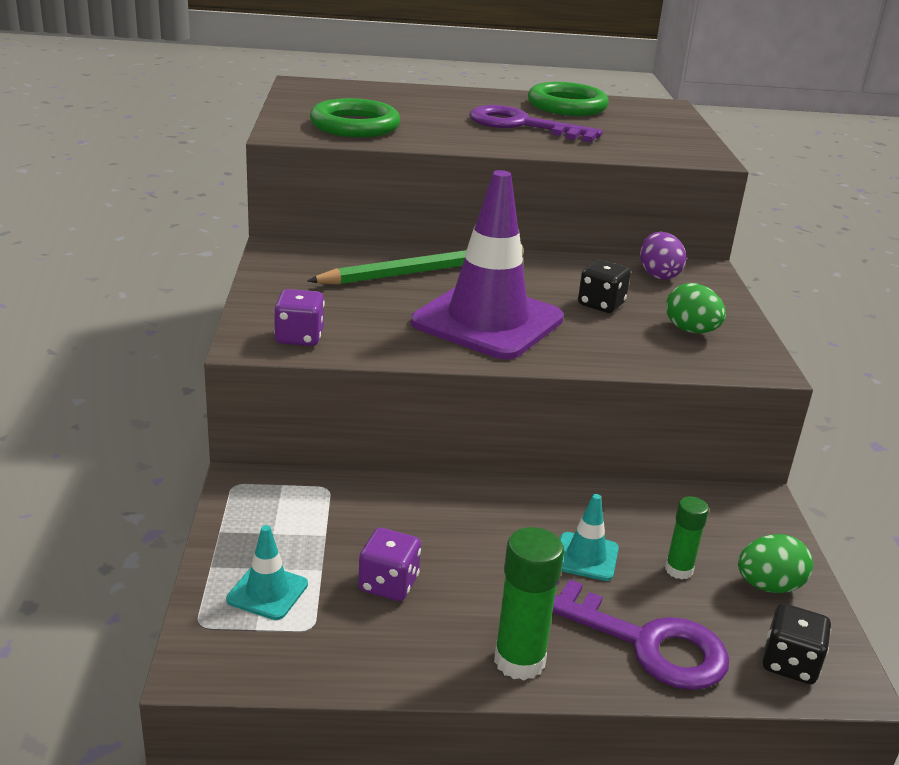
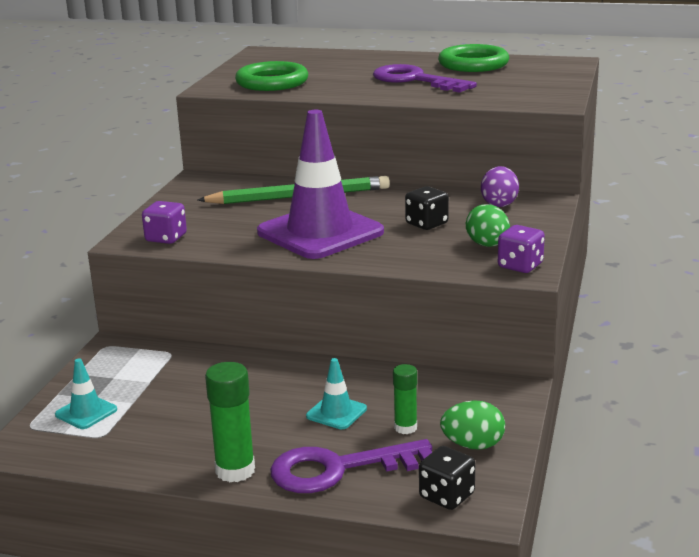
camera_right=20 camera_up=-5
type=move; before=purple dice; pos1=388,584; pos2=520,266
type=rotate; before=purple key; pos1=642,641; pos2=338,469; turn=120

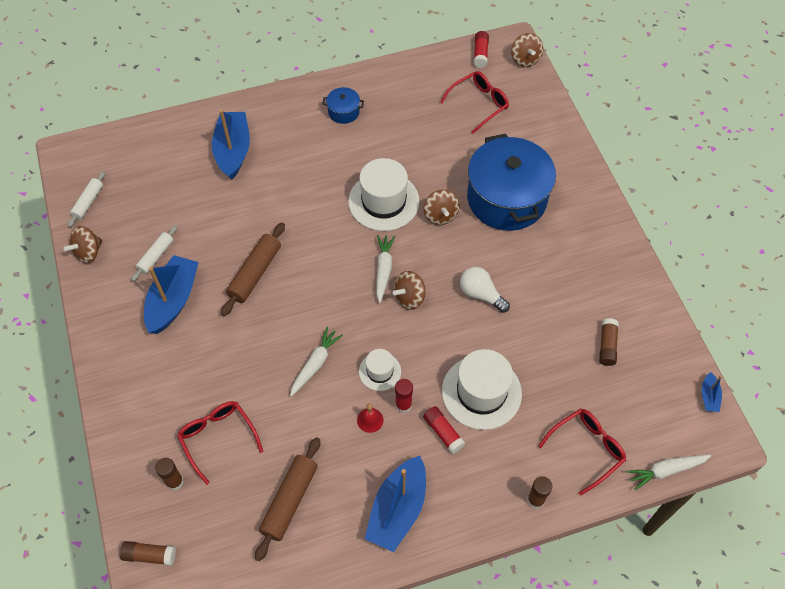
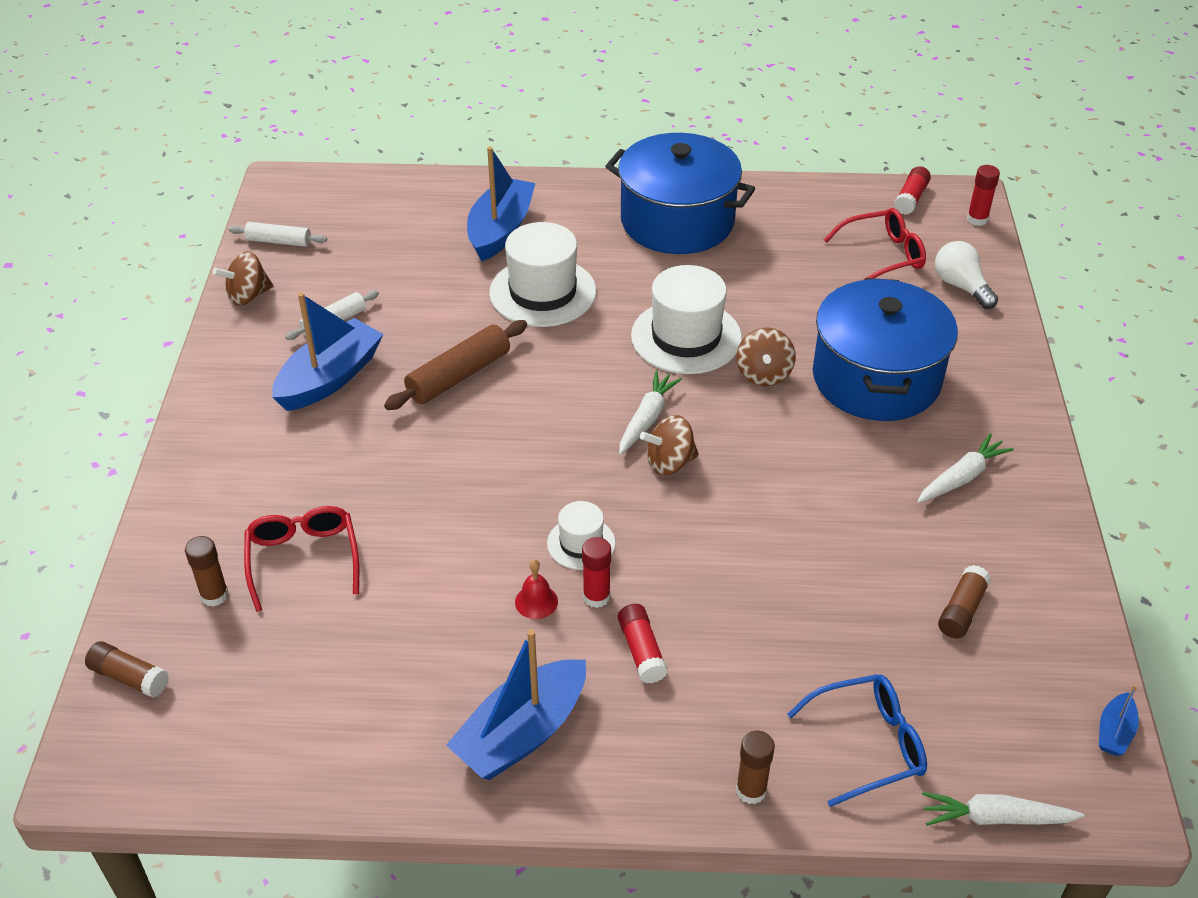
camera_right=20 camera_up=-15
type=rotate; before=snow-white dough roller; pos1=88,202; pos2=279,241; turn=60
type=delete; before=russet dough roller; pos1=289,500
type=move; before=snow-white carrot; pos1=315,364; pos2=961,477
type=resize; before=cobalt cooking pot; pos1=343,112; pos2=677,221; scale=2.39
type=move; before=snow-white hat; pos1=481,392; pos2=542,292
type=move; before=snow-white light bulb; pos1=481,294; pos2=961,286
type=replace; before=russet toy top; after=crimson glue; pos1=525,59; pos2=977,219
type=recolor; before=crimson spectacles; after=cobalt spectacles; pos1=586,449; pos2=867,745

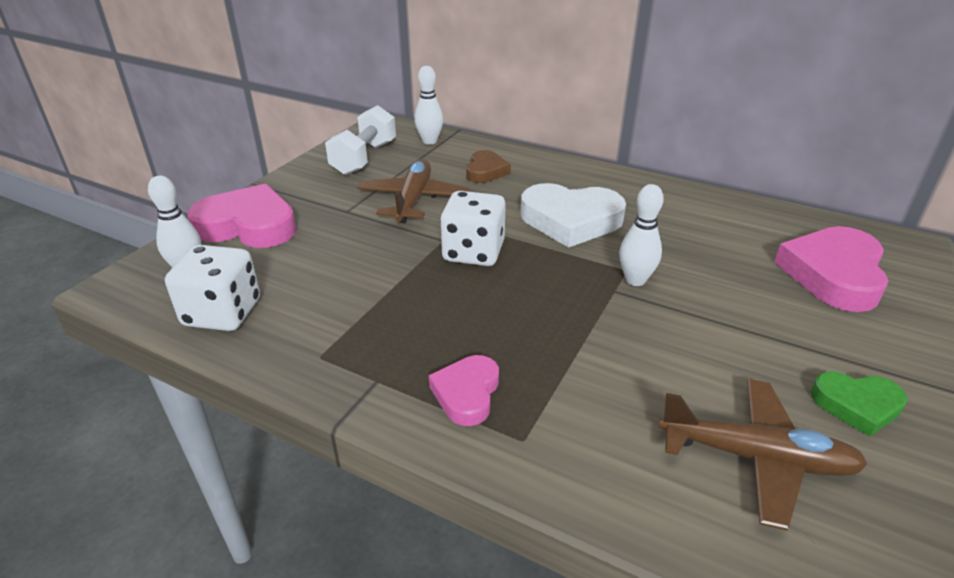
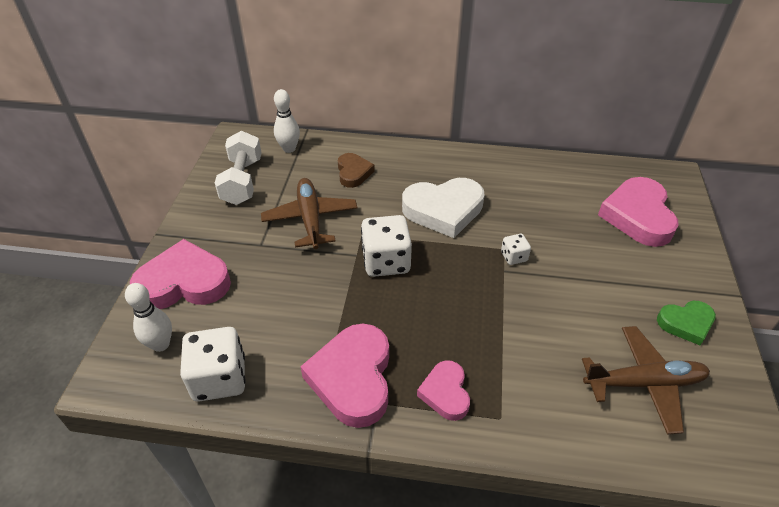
camera_right=-20 camera_up=10
type=replace; before=snow-white tenpin; after=snow-white dice; pos1=635,280; pos2=513,257
type=insert; after=rose-pink heart shape; pos2=353,378

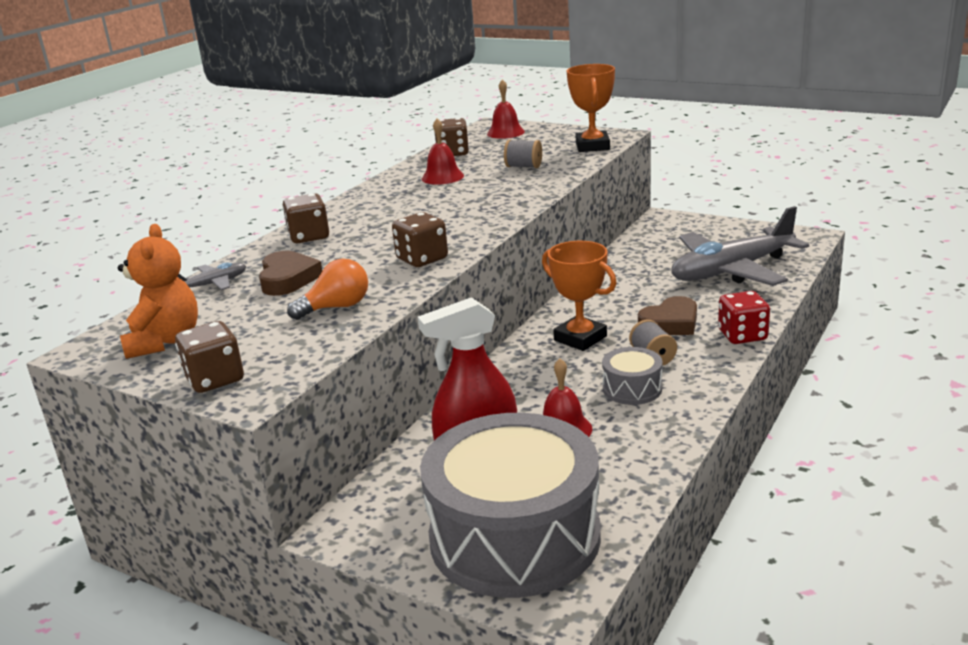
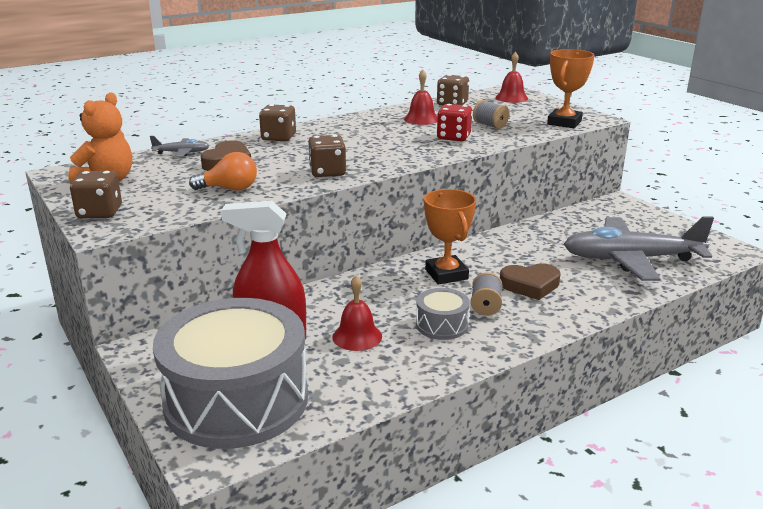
camera_right=25 camera_up=0
type=move; before=crimson dice; pos1=742,335; pos2=453,137

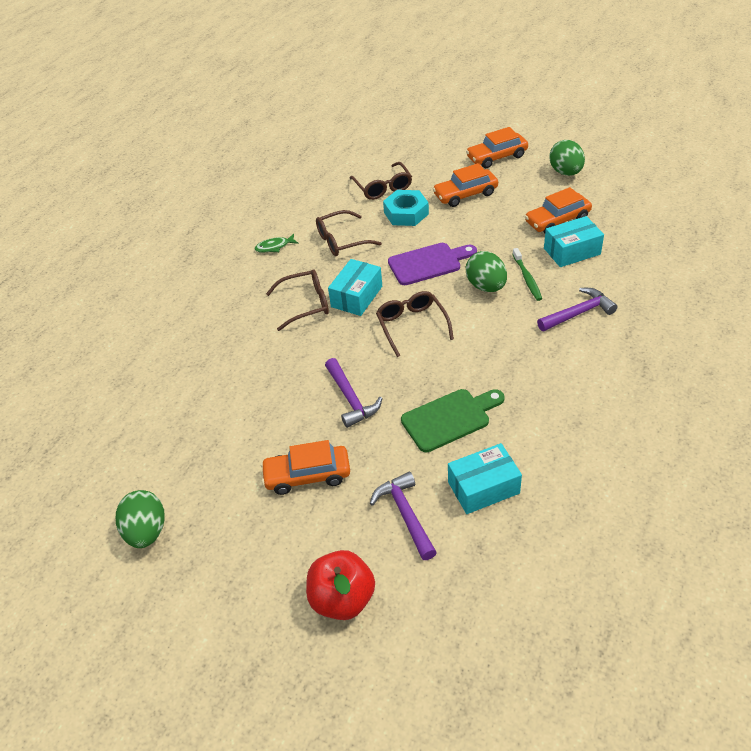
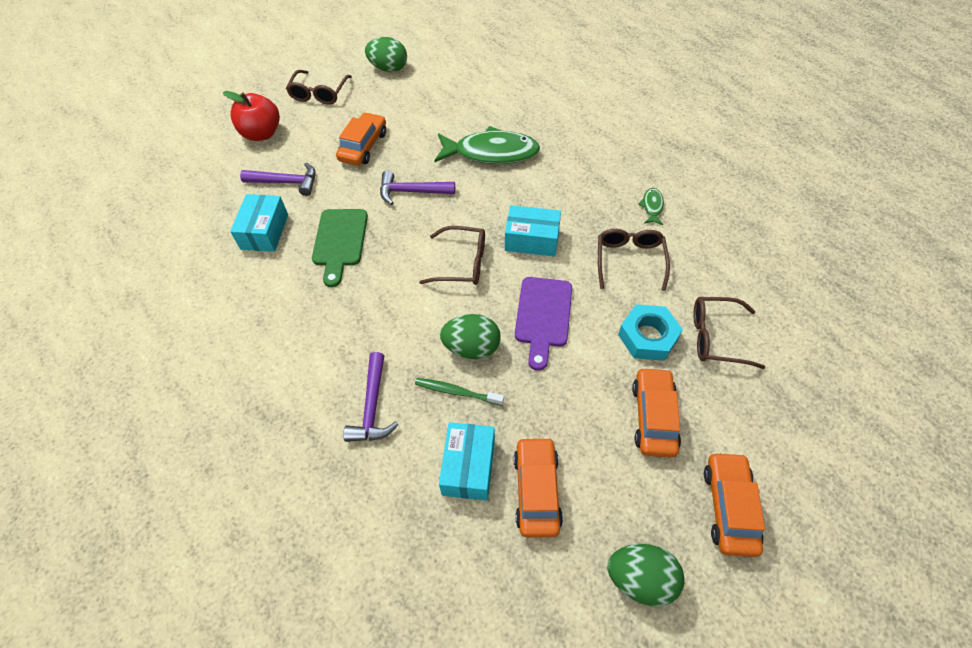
camera_right=115 camera_up=10
type=move; before=russet spectacles; pos1=306,304; pos2=319,93
type=rotate; before=aqua package; pos1=356,296; pos2=532,240; turn=-45
type=insert; after=emerald toy fish; pos2=491,153

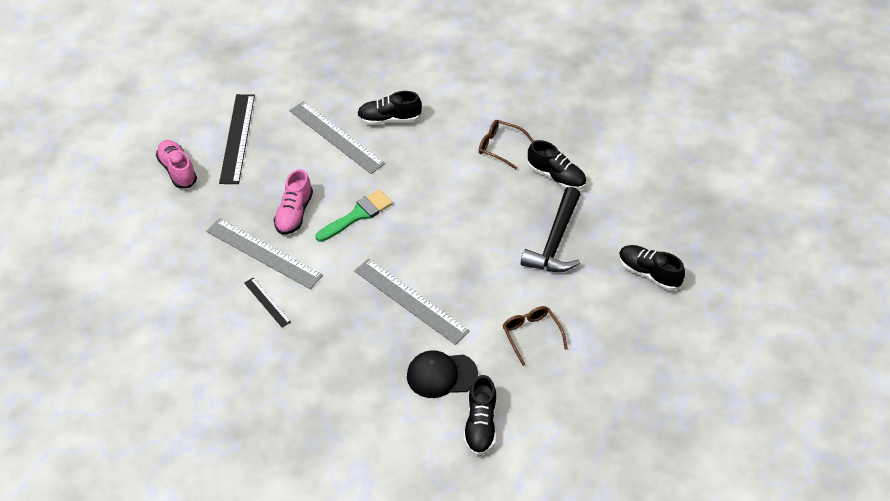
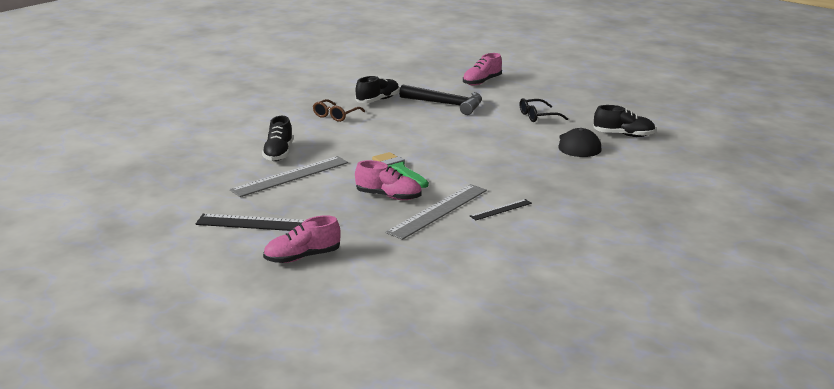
camera_right=-85 camera_up=-25
type=delete; before=gray straightedge; pos1=410,300
type=recolor; before=russet spectacles; after=jet-black spectacles; pos1=531,335; pos2=537,116
type=recolor; before=jet-black lace-up shoe; after=rose-pink lace-up shoe; pos1=648,273; pos2=482,82

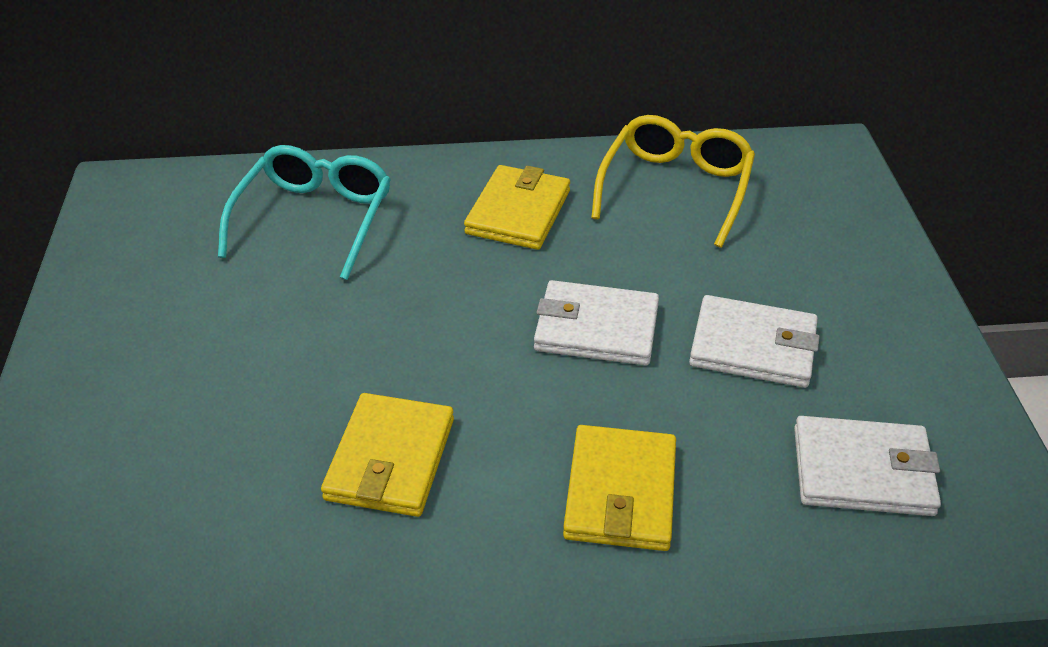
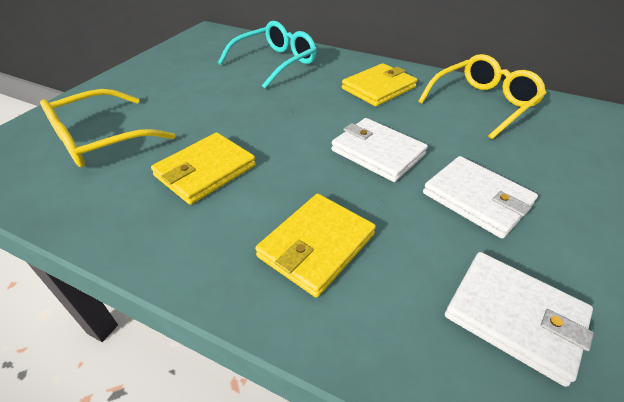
camera_right=30 camera_up=0
type=insert; after=yellow spectacles; pos2=99,139

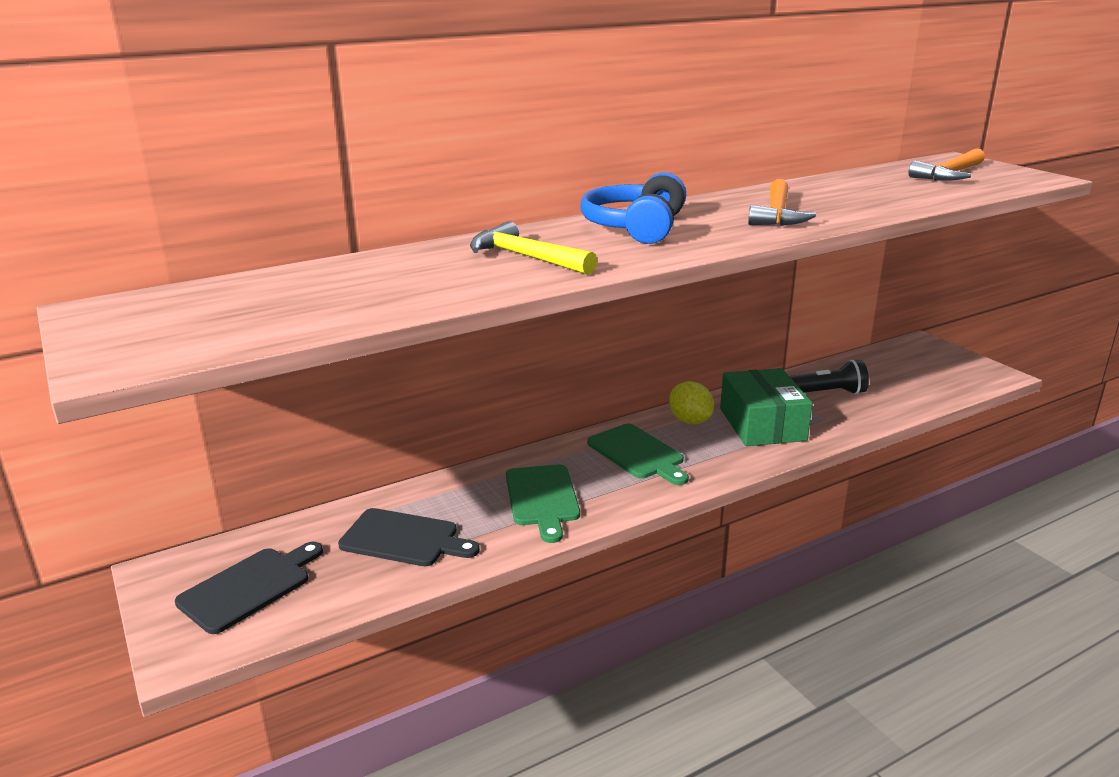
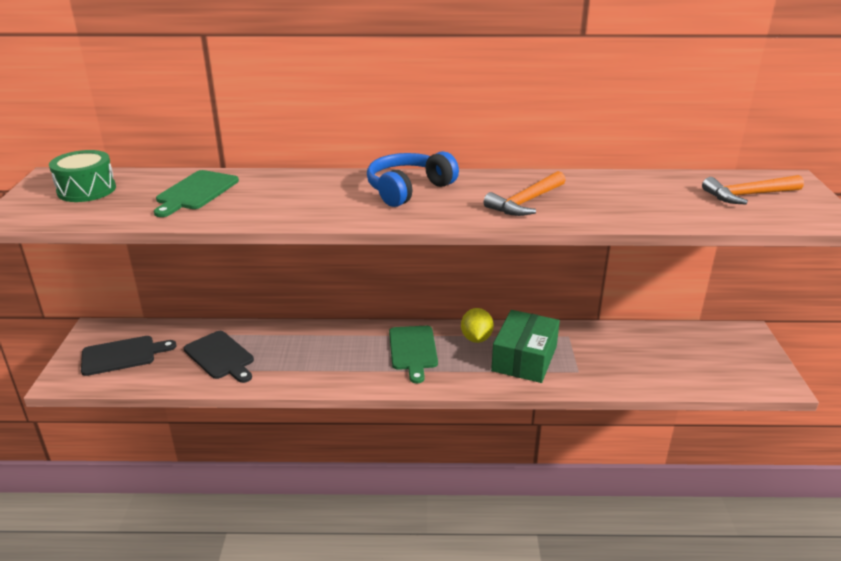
camera_right=30 camera_up=5
type=delete; before=yellow claw hammer; pos1=526,257
type=move; before=emerald chopping board; pos1=542,498; pos2=196,192
type=delete; before=jet-black torch; pos1=824,393
type=insert; after=emerald toy drum; pos2=86,190

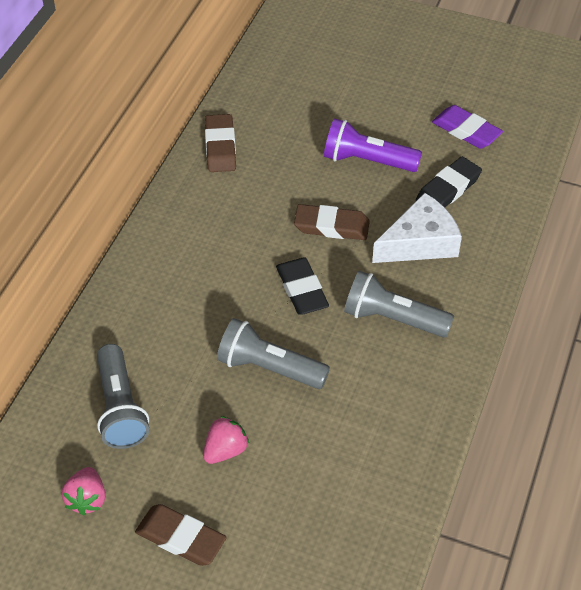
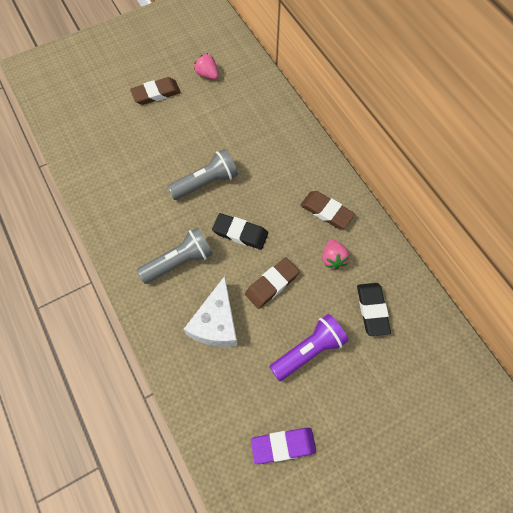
camera_right=130 camera_up=15
type=delete; before=gray torch; pos1=120,408
type=move; before=rose-pink berry; pos1=225,450; pos2=333,259
type=move; before=russet pencil eraser; pos1=220,147; pos2=326,211
type=move; before=jet-black pencil eraser; pos1=448,189; pos2=372,310

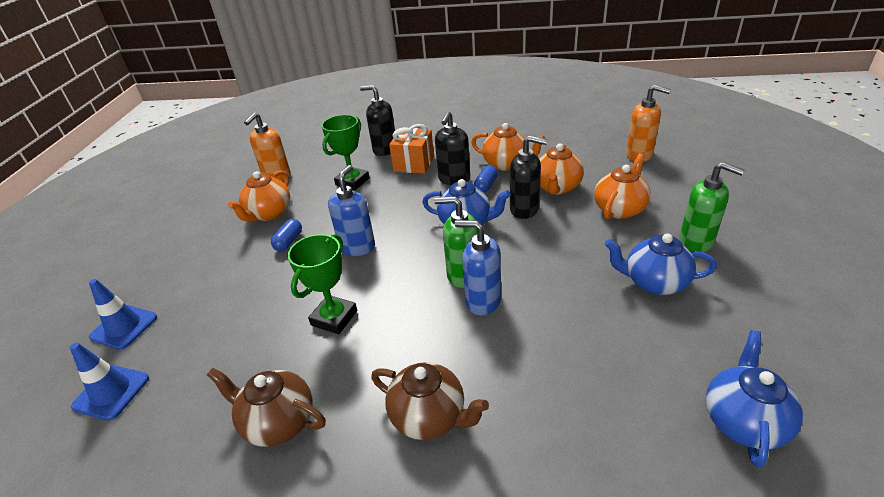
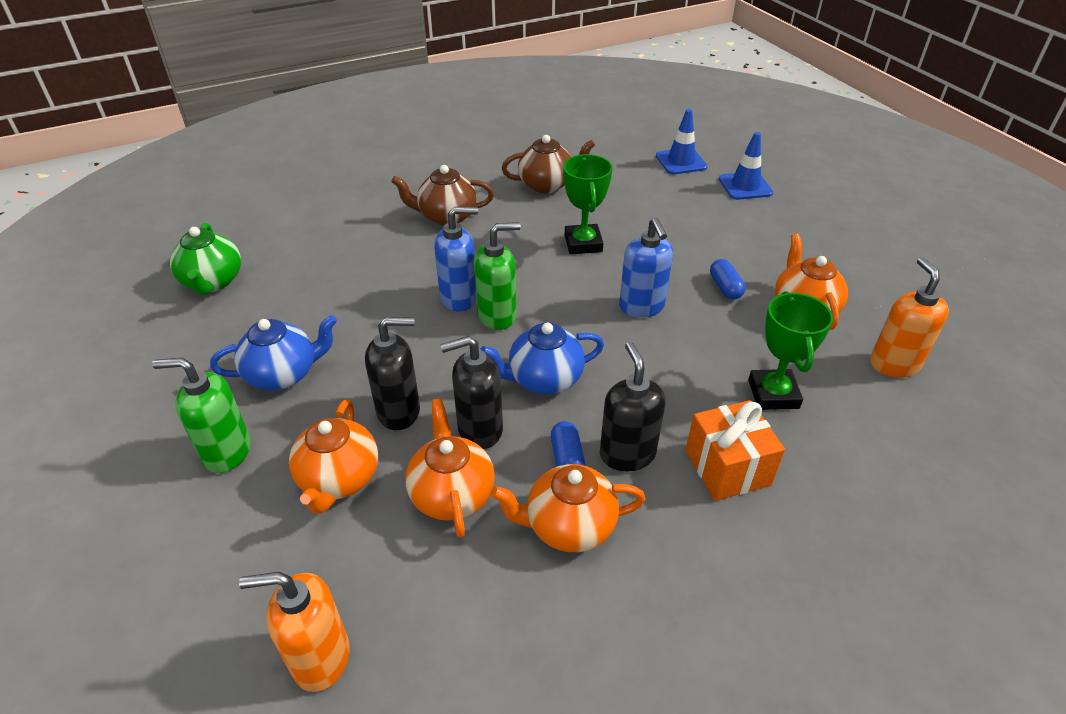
camera_right=145 camera_up=5
type=move; before=jet-black pump bottle; pos1=385,149; pos2=399,411
type=recolor; before=cobalt tea pot; after=emerald tea pot; pos1=743,421; pos2=213,282

